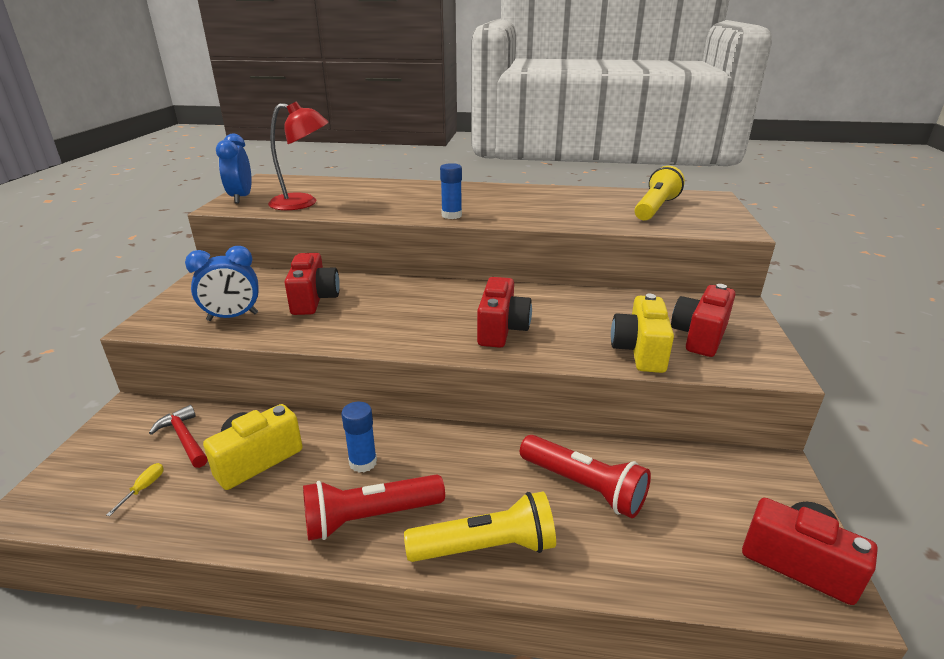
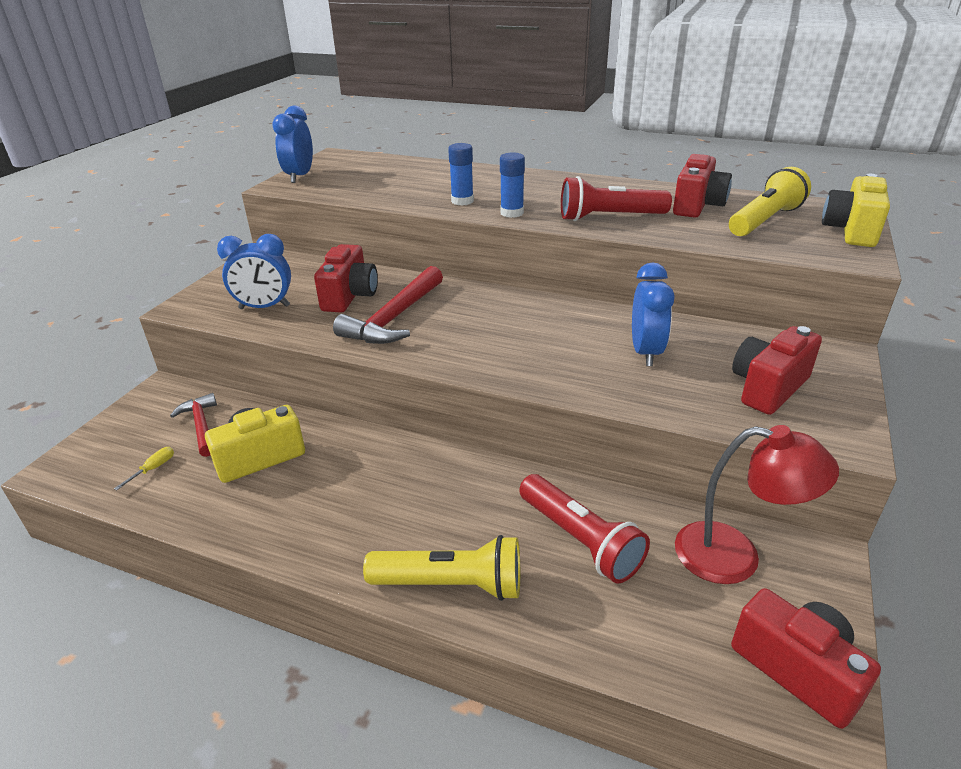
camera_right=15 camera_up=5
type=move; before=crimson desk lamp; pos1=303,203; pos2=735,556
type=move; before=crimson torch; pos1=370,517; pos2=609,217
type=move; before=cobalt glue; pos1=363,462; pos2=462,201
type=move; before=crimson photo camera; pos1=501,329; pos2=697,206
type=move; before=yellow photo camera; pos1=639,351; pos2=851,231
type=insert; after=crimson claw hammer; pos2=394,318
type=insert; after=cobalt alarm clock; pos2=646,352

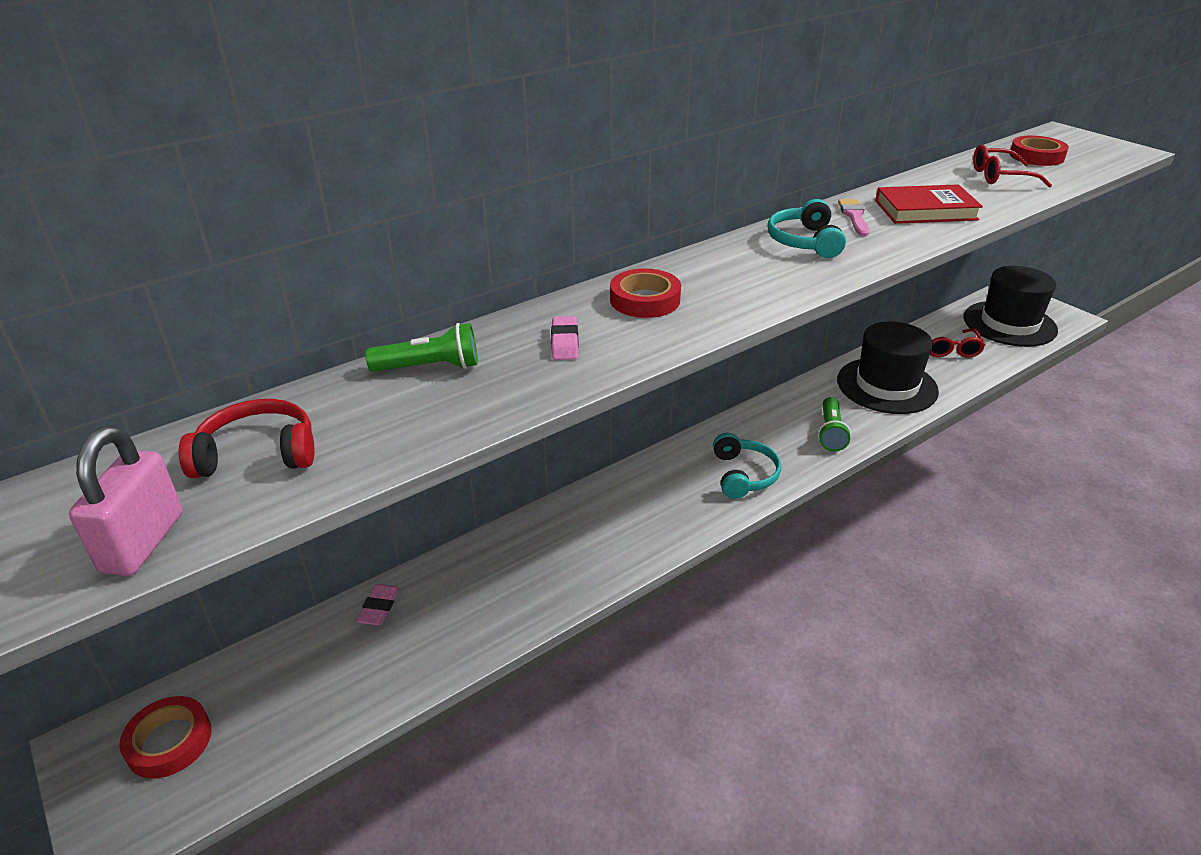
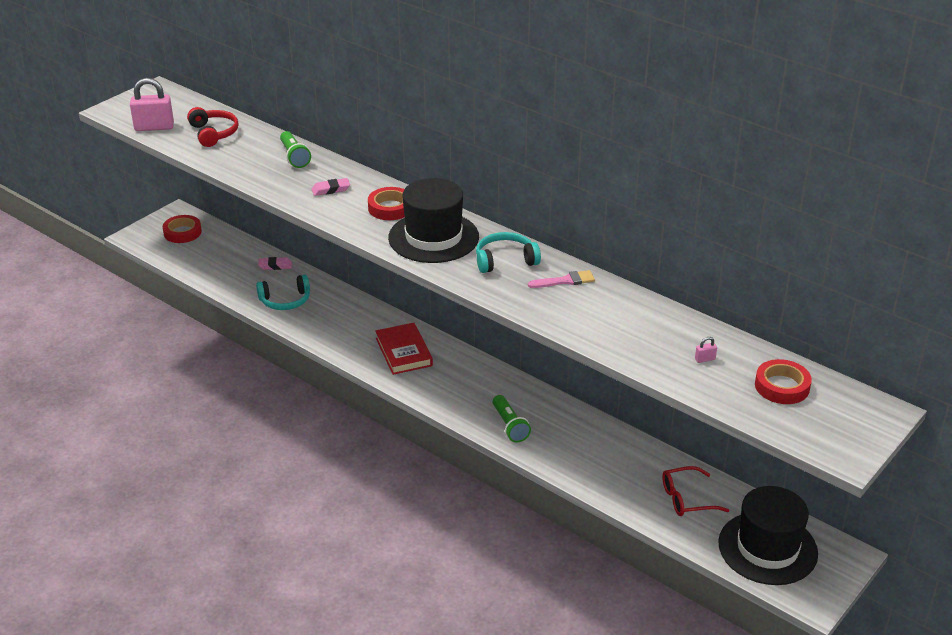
camera_right=75 camera_up=0
type=move; before=aqua headset; pos1=744,475; pos2=285,301
type=rotate; before=emerald torch; pos1=831,433; pos2=510,426; turn=-105
type=move; before=jet-black hat; pos1=887,385; pos2=433,237
type=move; before=crimson hardcover; pos1=925,210; pos2=404,352
type=replace; before=crimson spectacles; after=rose-pink lock; pos1=1000,176; pos2=705,359

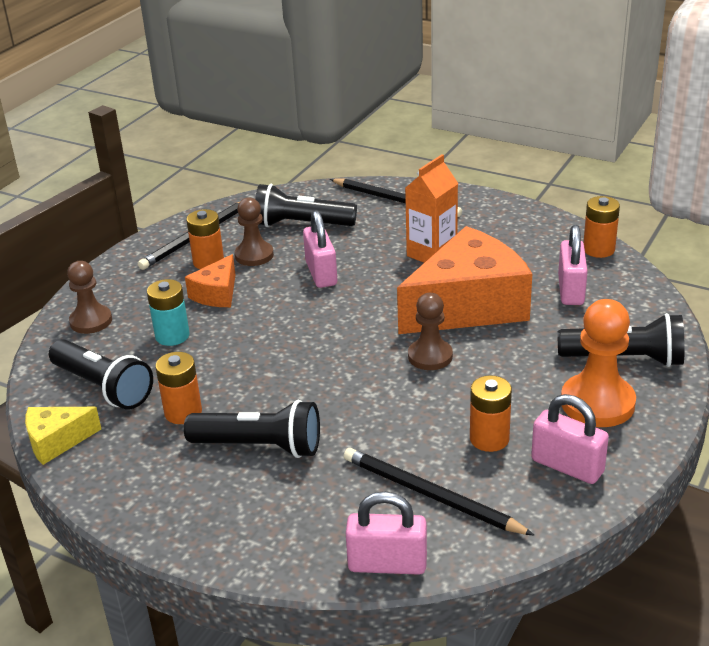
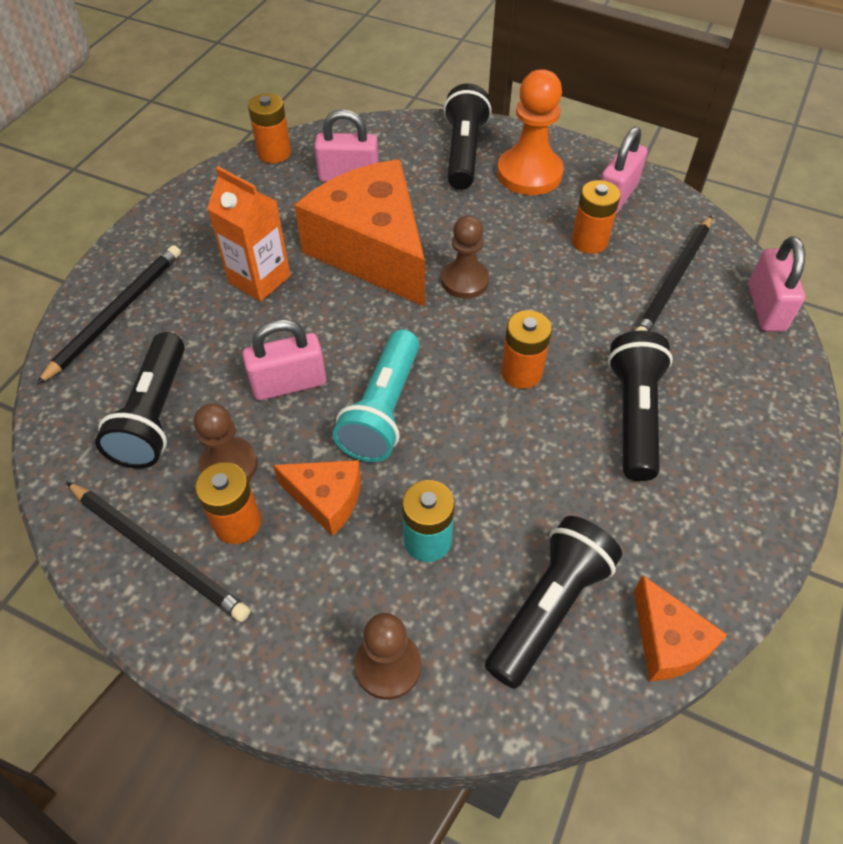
camera_right=-95 camera_up=20
type=recolor; before=yellow cheese; after=orange-coloured cheese; pos1=57,441; pos2=667,642
type=move; before=orange-coloured AA battery; pos1=183,412; pos2=521,372
type=insert; after=aqua torch; pos2=383,410

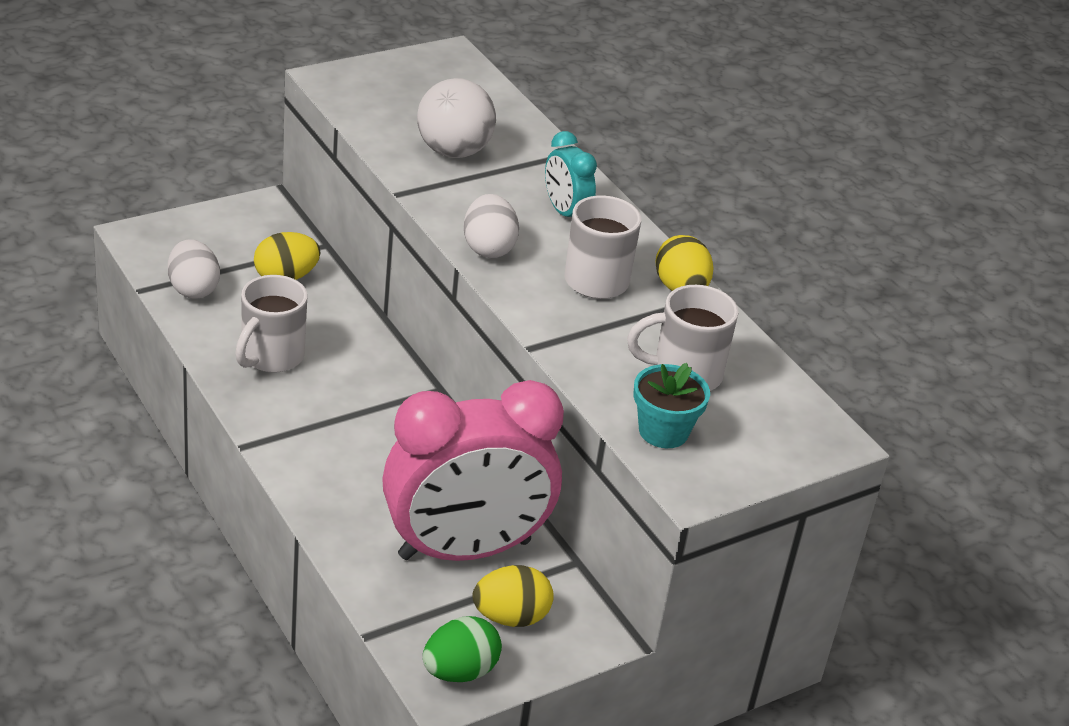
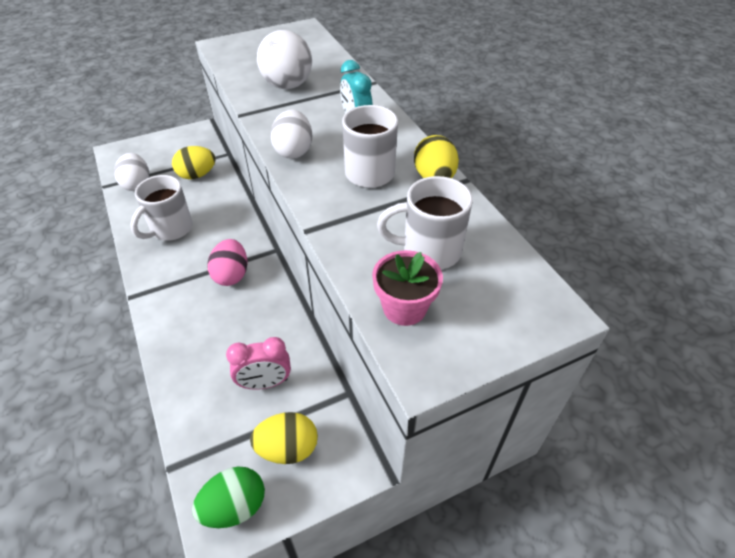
camera_right=10 camera_up=10
type=resize; before=rose-pink alarm clock; pos1=464,550; pos2=265,383; scale=0.44
type=recolor; before=aqua flower pot; after=rose-pink flower pot; pos1=663,431; pos2=404,308
type=insert; after=rose-pink egg shape; pos2=231,275

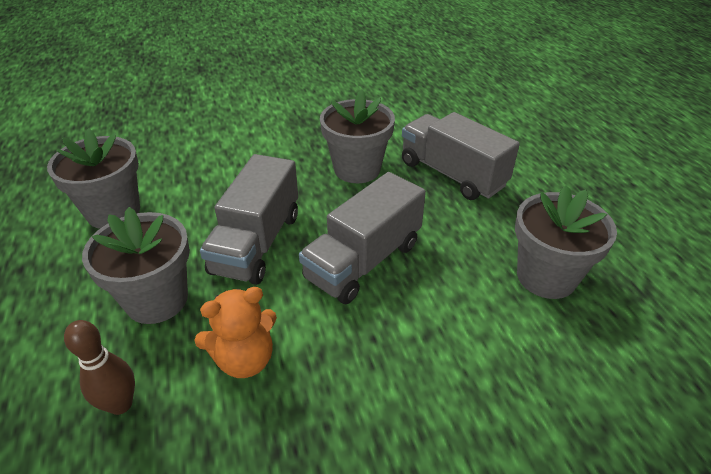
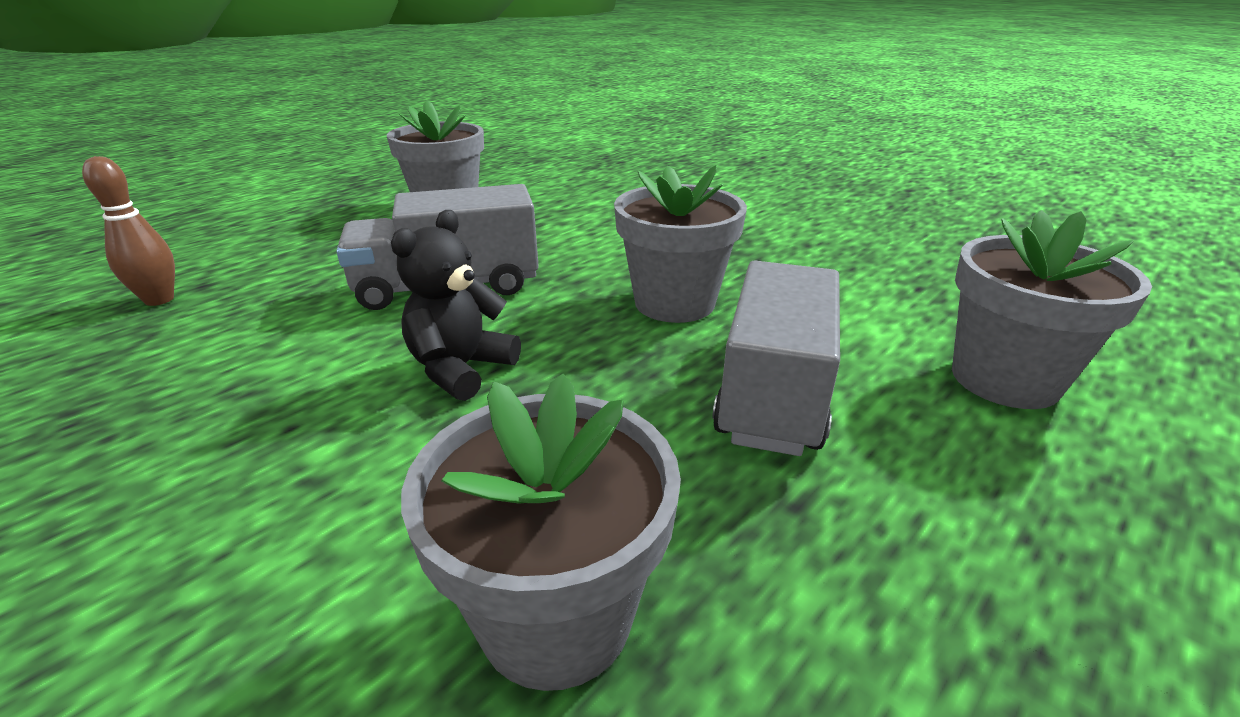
camera_right=60 camera_up=-10
type=move; before=gray flower pot; pos1=157,300; pos2=1004,379
type=delete; before=orange-coloured teddy bear; pos1=245,359
type=replace; before=gray toy truck; after=jet-black teddy bear; pos1=363,261; pos2=461,369

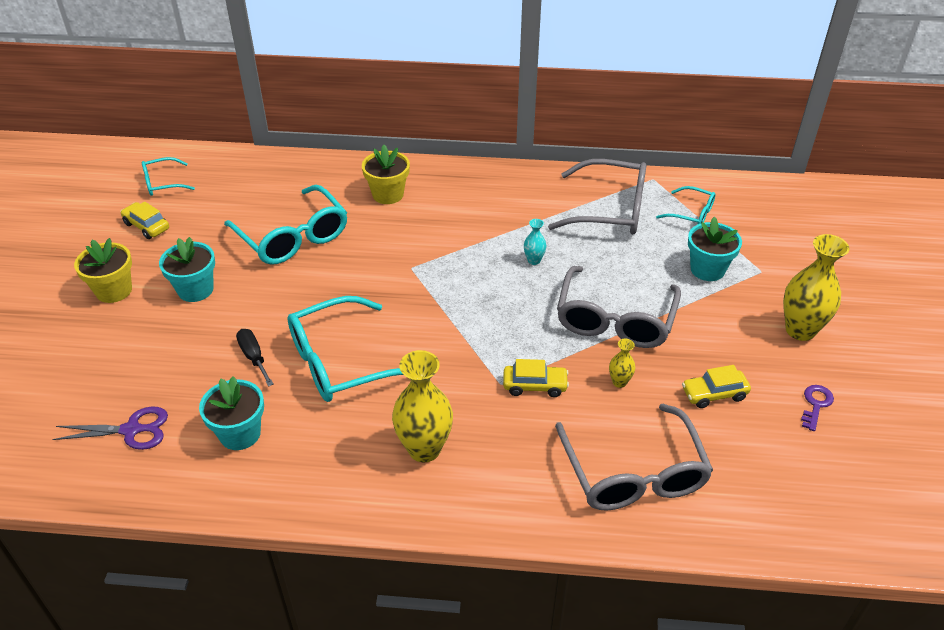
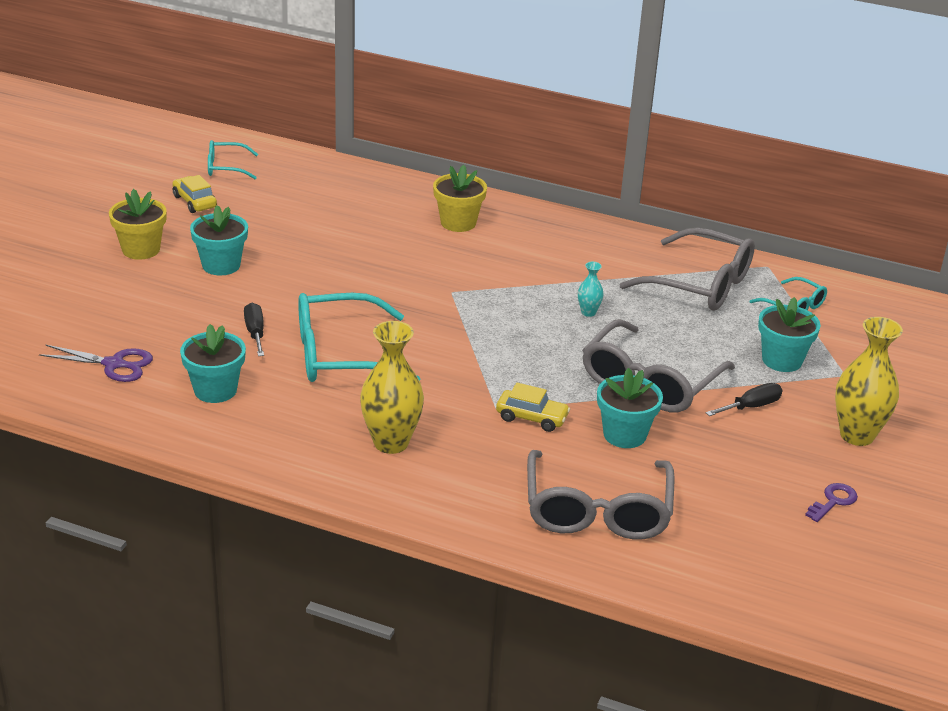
camera_right=15 camera_up=-10
type=delete; before=aqua spectacles; pos1=293,237
type=replace; before=yellow flower vase; after=aqua flower pot; pos1=619,382; pos2=624,435
type=delete; before=yellow automobile; pos1=714,394
type=insert; after=jet-black hand screwdriver; pos2=751,407

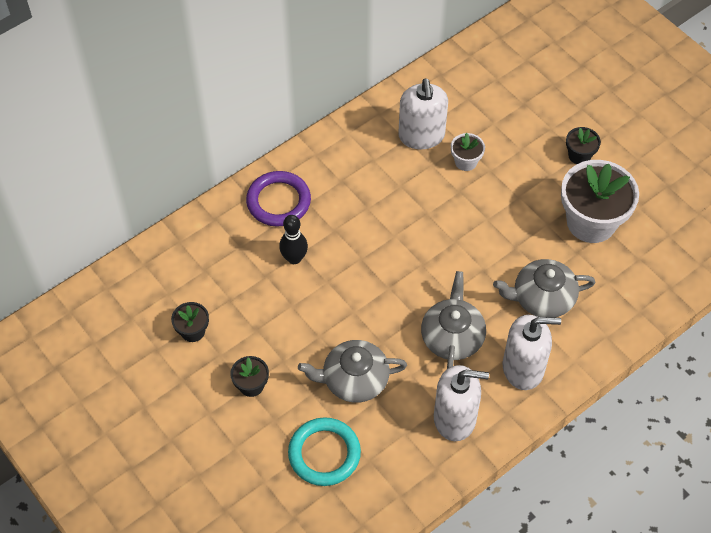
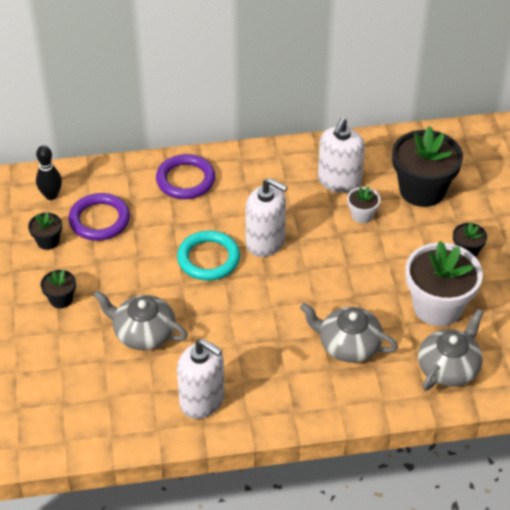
camera_right=30 camera_up=-10
type=move; before=jet-black tenpin; pos1=294,258; pos2=51,195
type=move; before=aqua ring; pos1=324,454; pos2=208,258
type=move; before=gray tea pot; pos1=452,336; pos2=449,367
type=move; before=snow-white pump bottle; pos1=523,368; pos2=265,242
type=insert; after=purple ring; pos2=99,220
type=insert; after=jet-black flower pot; pos2=422,190

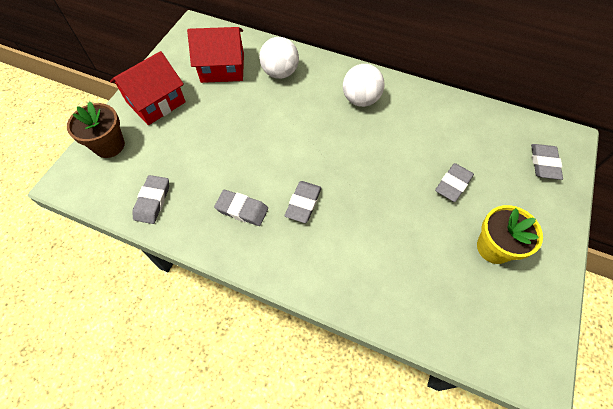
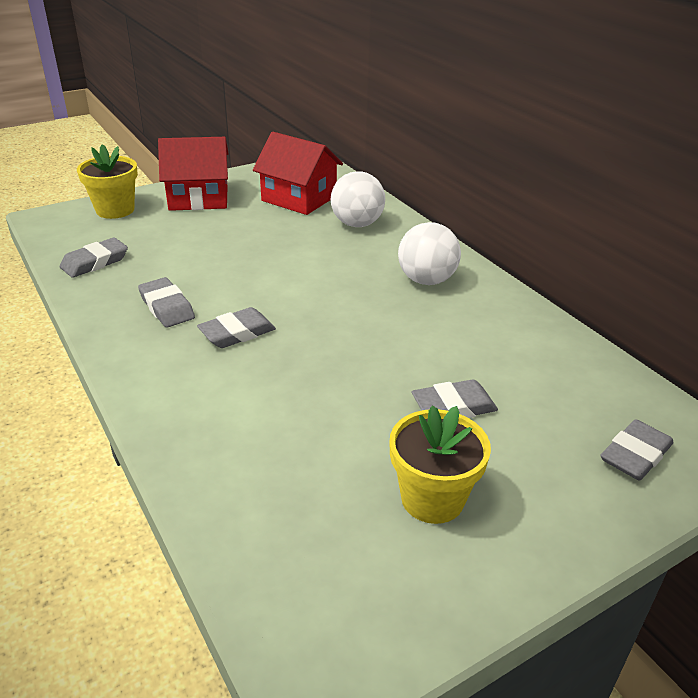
camera_right=35 camera_up=-25
type=recolor; before=russet flower pot; after=yellow flower pot; pos1=109,145; pos2=115,210

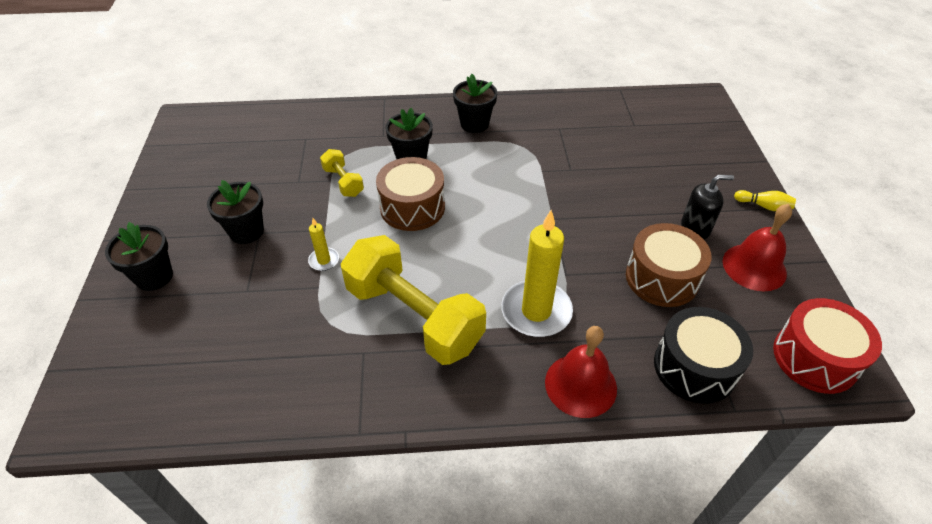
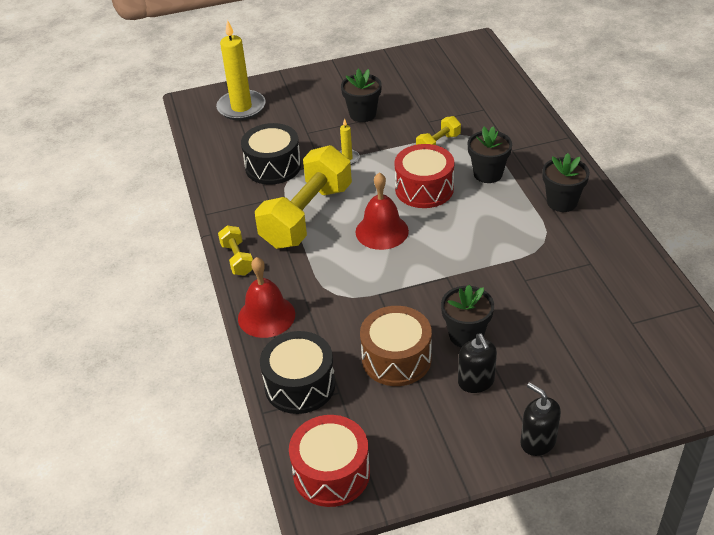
camera_right=80 camera_up=-5
type=move; before=jet-black flower pot; pos1=154,277; pos2=466,335
type=recolor; before=russet toy drum; after=crimson toy drum; pos1=412,207; pos2=424,189
type=move; before=yellow candle; pos1=536,311; pos2=241,107
type=move; before=crimson school bell; pos1=754,267; pos2=382,231
type=replace; before=yellow tenpin; after=jet-black pump bottle; pos1=764,206; pos2=538,441
type=insert; after=yellow hand weight; pos2=237,259
type=insert; after=jet-black toy drum; pos2=273,166

